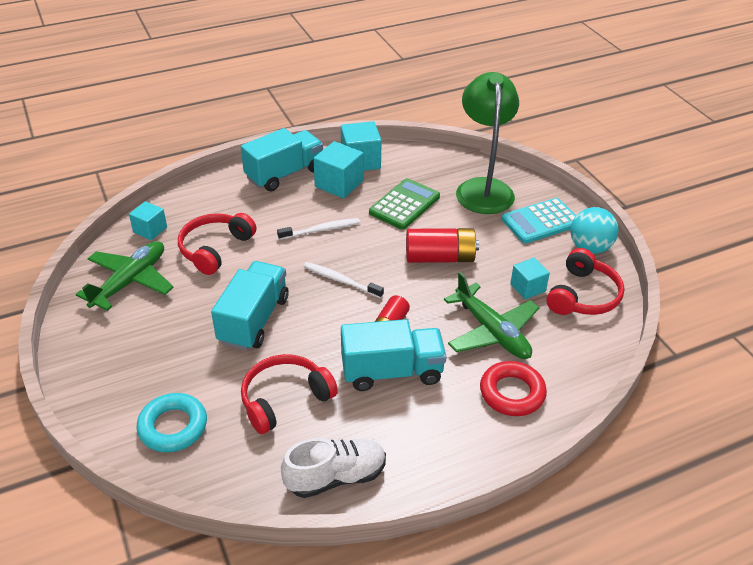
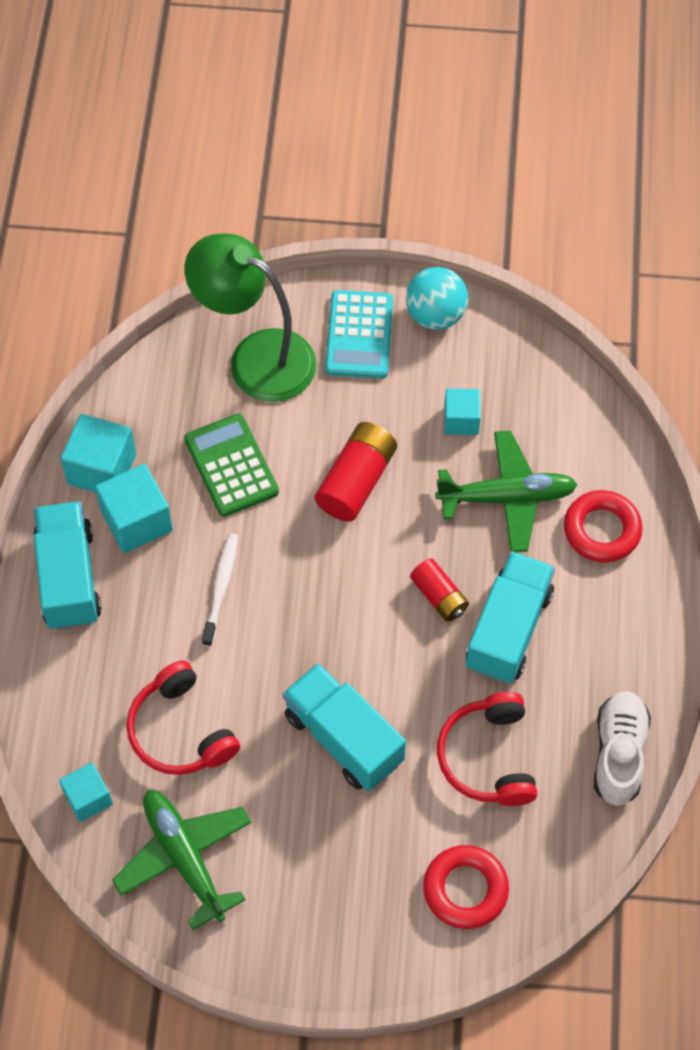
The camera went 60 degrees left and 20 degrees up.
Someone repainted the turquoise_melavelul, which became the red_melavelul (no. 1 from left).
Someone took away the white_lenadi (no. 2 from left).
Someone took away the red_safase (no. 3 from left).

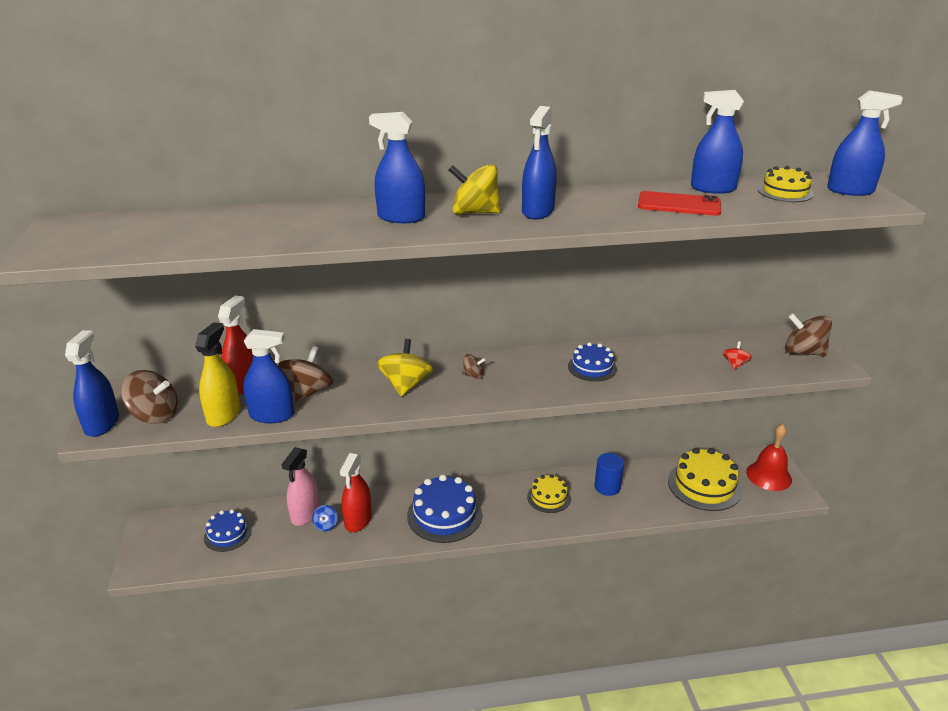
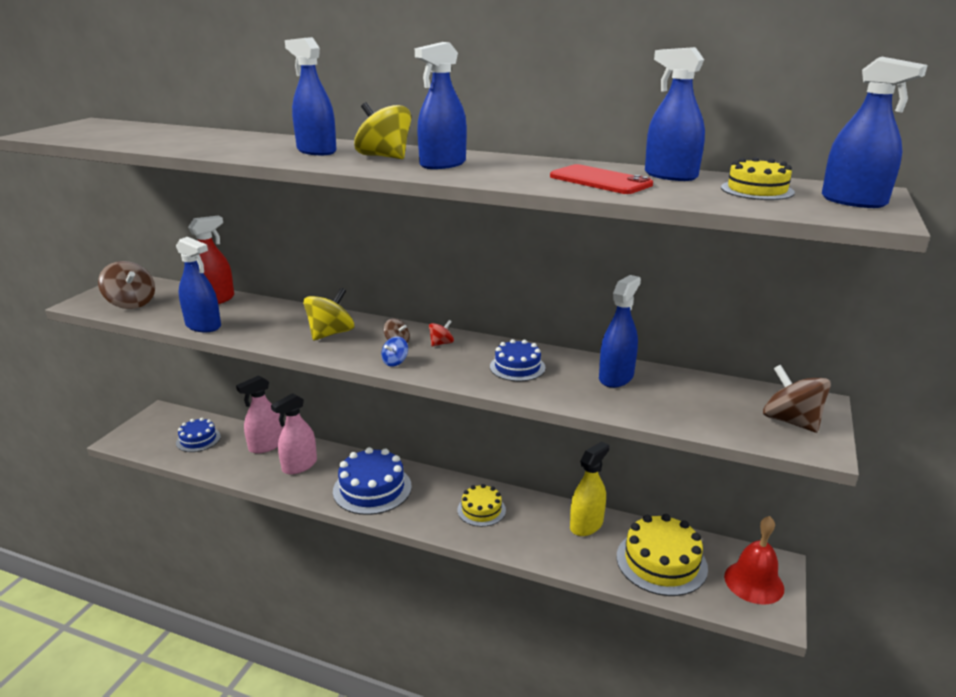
The camera went 30 degrees right and 5 degrees down.
Someone carried the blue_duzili (no. 1 from left in the first image).
Someone carried the yellow_duzili.
Someone took away the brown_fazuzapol (no. 2 from left).
Someone carried the blue_fazuzapol.
Someone repainted the red_duzili (no. 2 from left), which became the pink_duzili (no. 2 from left).
Someone took away the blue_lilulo.
Someone carried the red_fazuzapol.

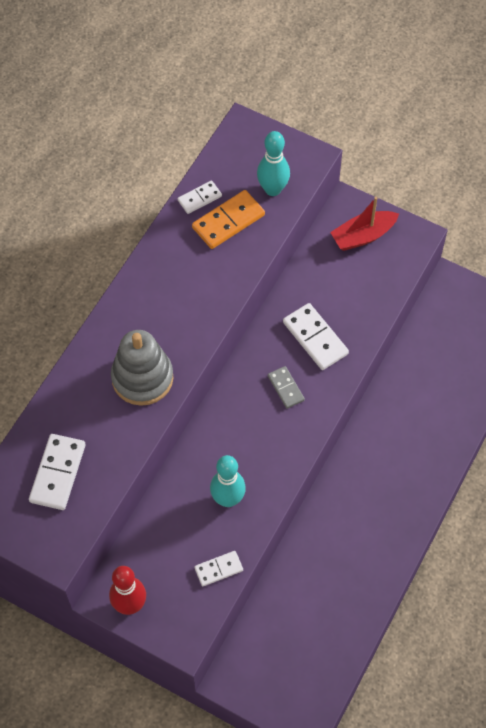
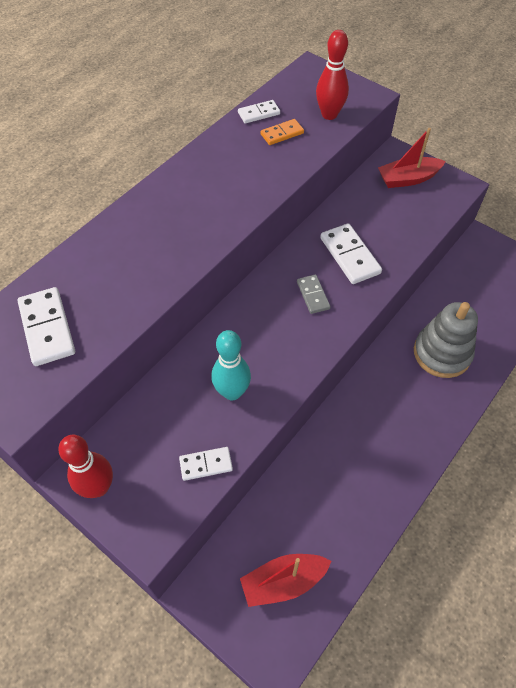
The camera went 10 degrees right and 5 degrees down.
Someone rotated the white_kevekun (no. 1 from left) by 45 degrees counterclockwise.
Someone carried the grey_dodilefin.
Someone scaled the orange_kevekun by 0.61.
Someone repainted the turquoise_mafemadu (no. 2 from left), which became the red_mafemadu (no. 2 from left).
Someone put down the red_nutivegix (no. 1 from left).

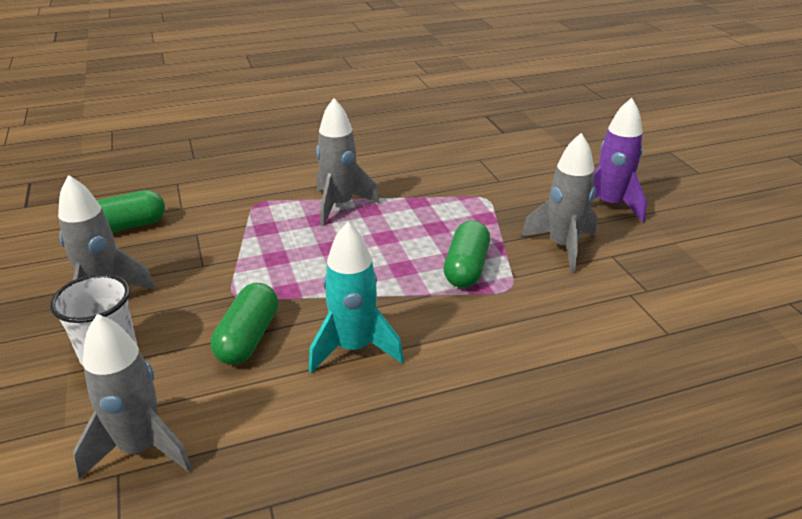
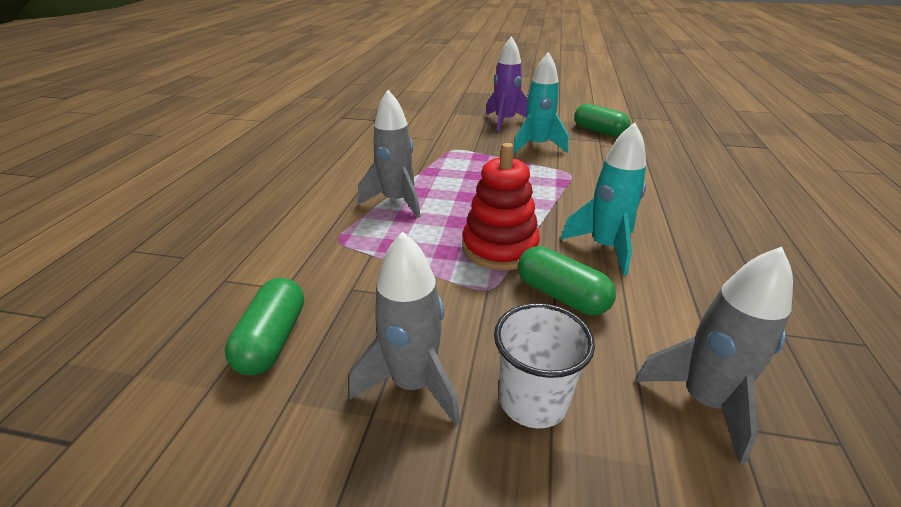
The camera went 60 degrees left and 0 degrees up.
Someone carried the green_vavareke (no. 3 from left).
Someone repainted the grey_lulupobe (no. 4 from left), which became the turquoise_lulupobe (no. 1 from left).
Someone put down the red_dodilefin.

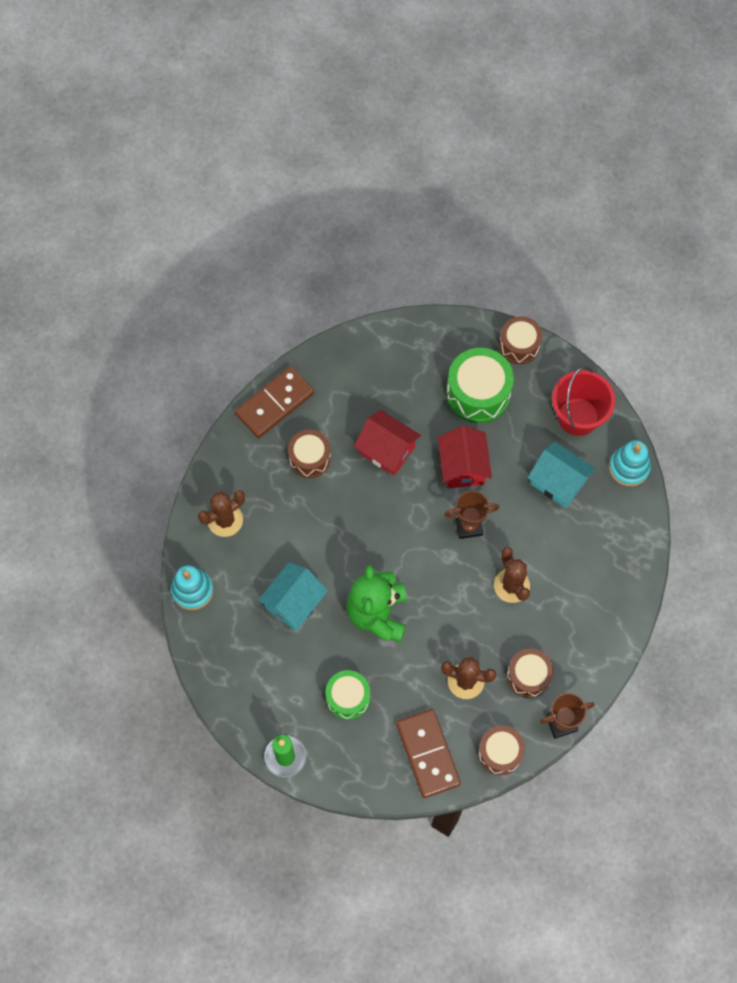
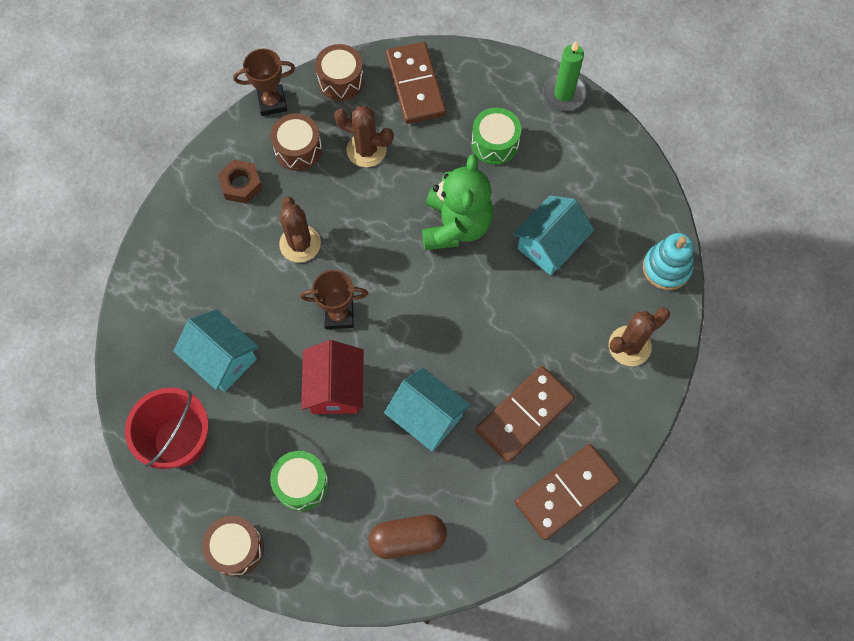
The camera went 175 degrees left and 0 degrees up.
Someone swapped the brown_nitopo (no. 1 from left) for the brown_kevekun (no. 2 from left).
Someone repainted the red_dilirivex (no. 1 from left), which became the turquoise_dilirivex (no. 2 from left).
Someone scaled the green_nitopo (no. 2 from left in the first image) by 0.64.
Someone took away the turquoise_dodilefin (no. 2 from left).
Someone put down the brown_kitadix.
Someone put down the brown_vavareke.

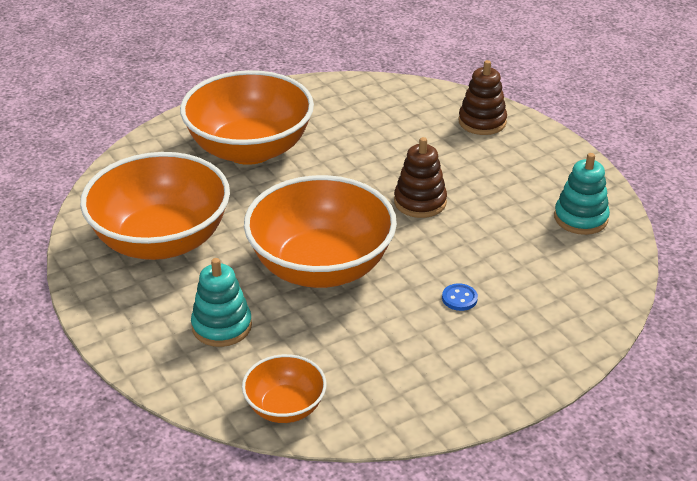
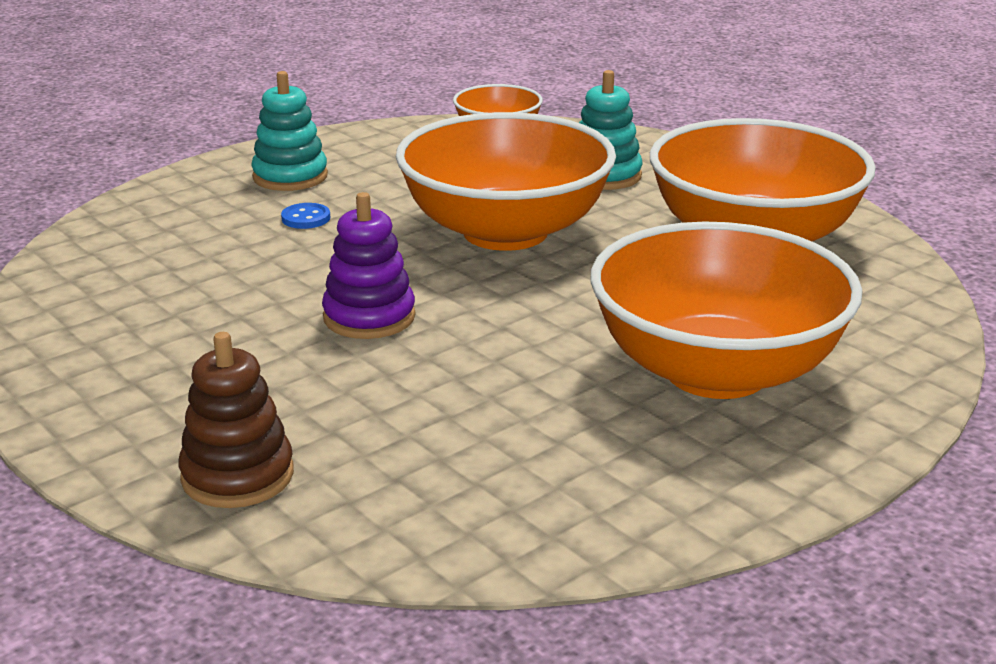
The camera went 170 degrees right and 10 degrees down.
Someone repainted the brown_dodilefin (no. 1 from left), which became the purple_dodilefin.
Someone carried the turquoise_dodilefin (no. 2 from left in the first image).

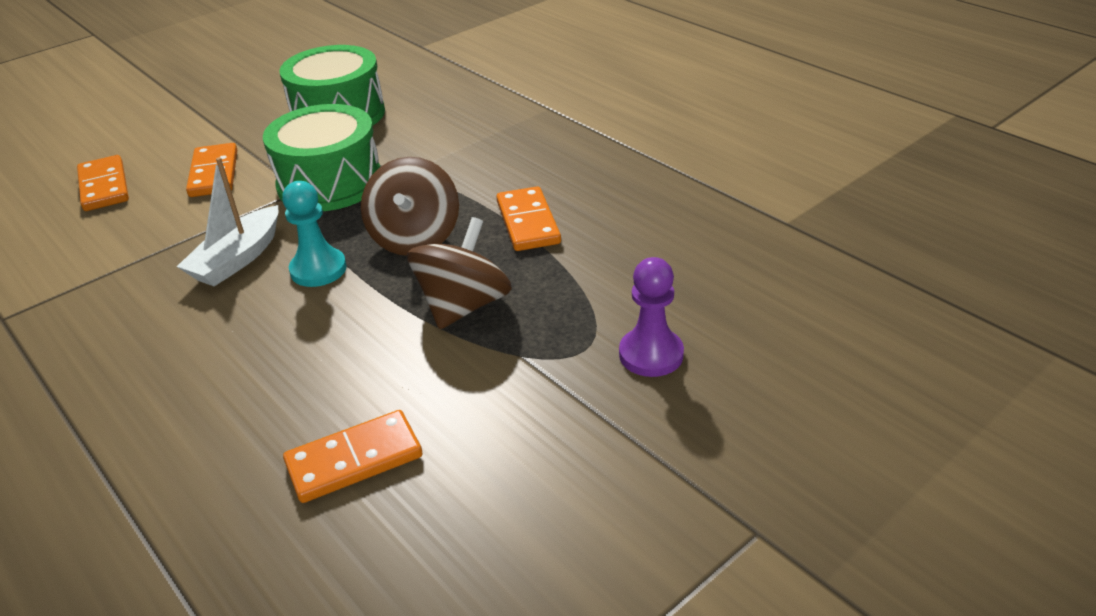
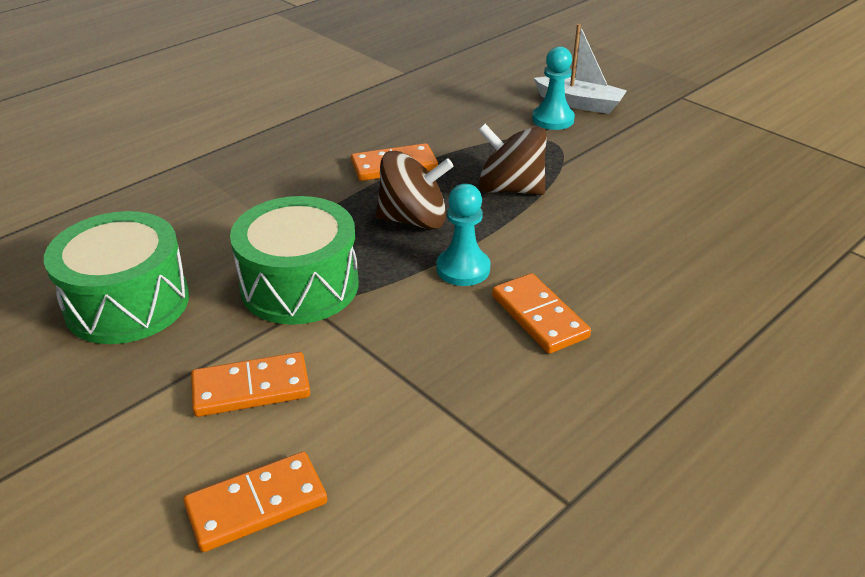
The camera went 95 degrees left and 0 degrees up.
Someone carried the white_nutivegix.
Someone carried the orange_kevekun (no. 3 from left in the first image).
Someone repainted the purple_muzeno, which became the turquoise_muzeno (no. 2 from left).

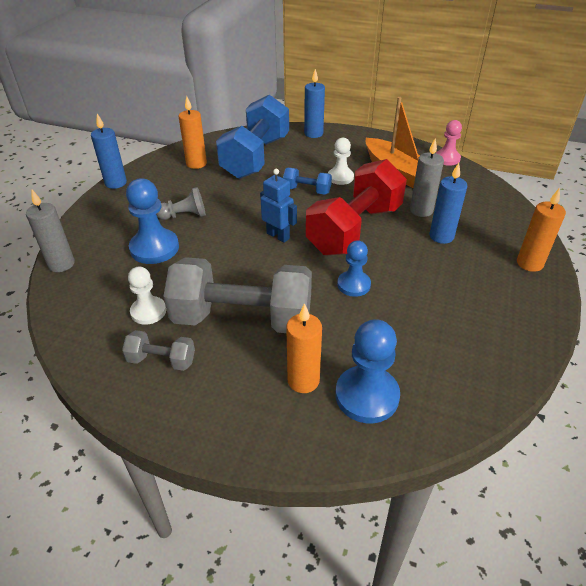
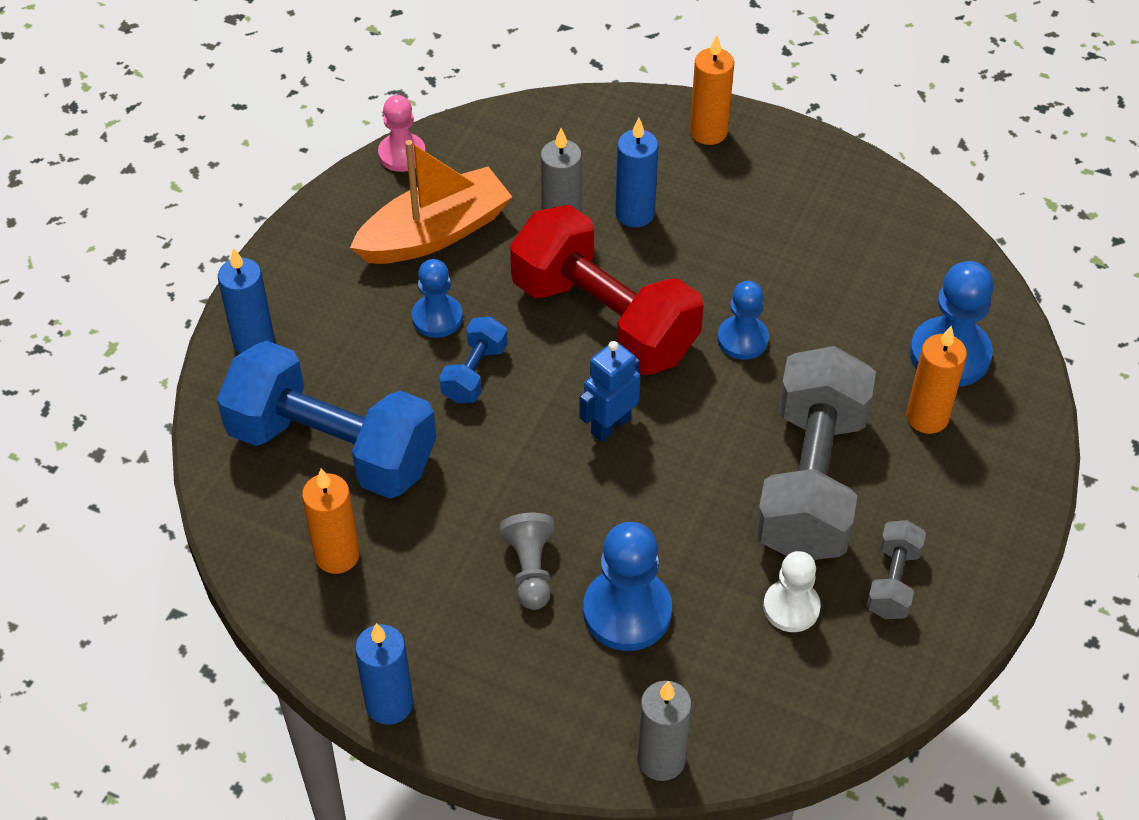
The camera went 85 degrees left and 10 degrees up.
Someone repainted the white_muzeno (no. 2 from left), which became the blue_muzeno (no. 1 from left).

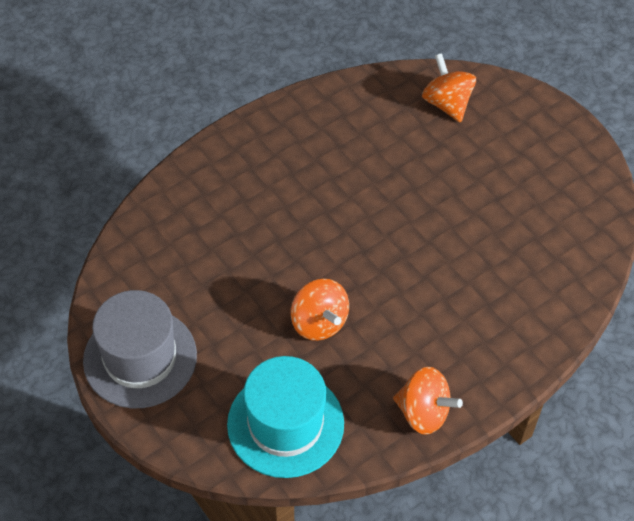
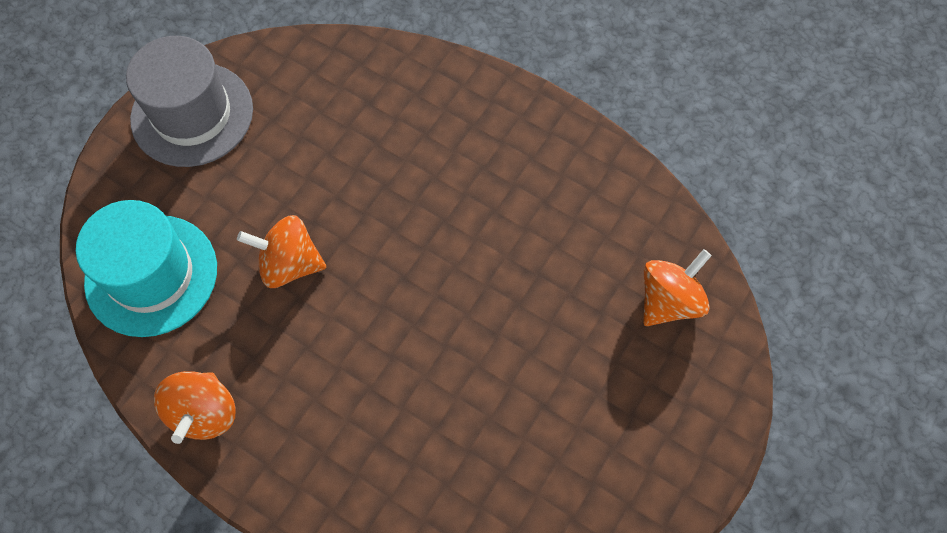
The camera went 70 degrees right and 10 degrees up.
Someone rotated the orange_fazuzapol (no. 1 from left in the first image) by 60 degrees clockwise.

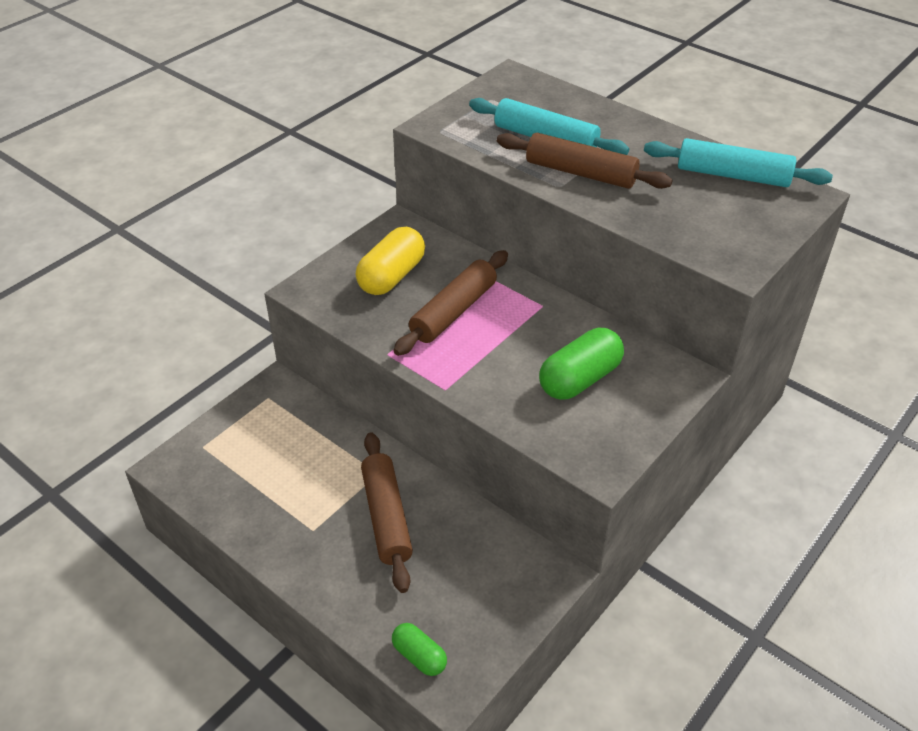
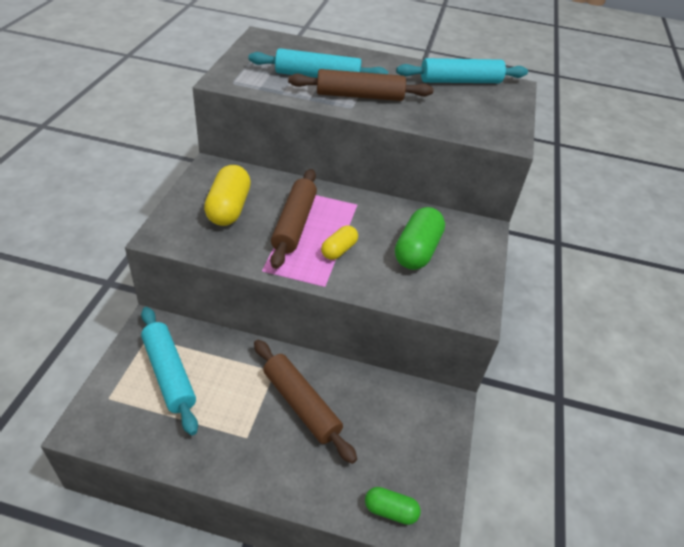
The camera went 30 degrees left and 0 degrees up.
Someone put down the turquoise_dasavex (no. 1 from left).
Someone put down the yellow_vavareke (no. 2 from left).

